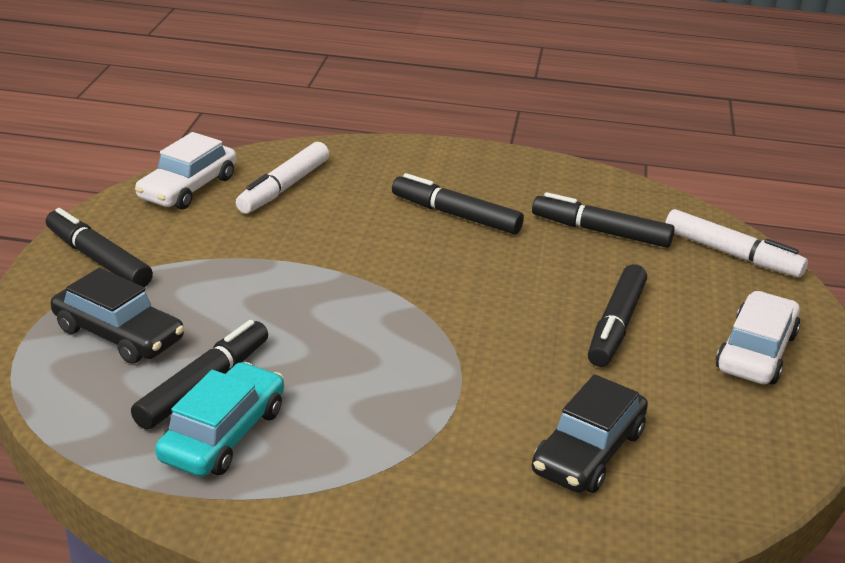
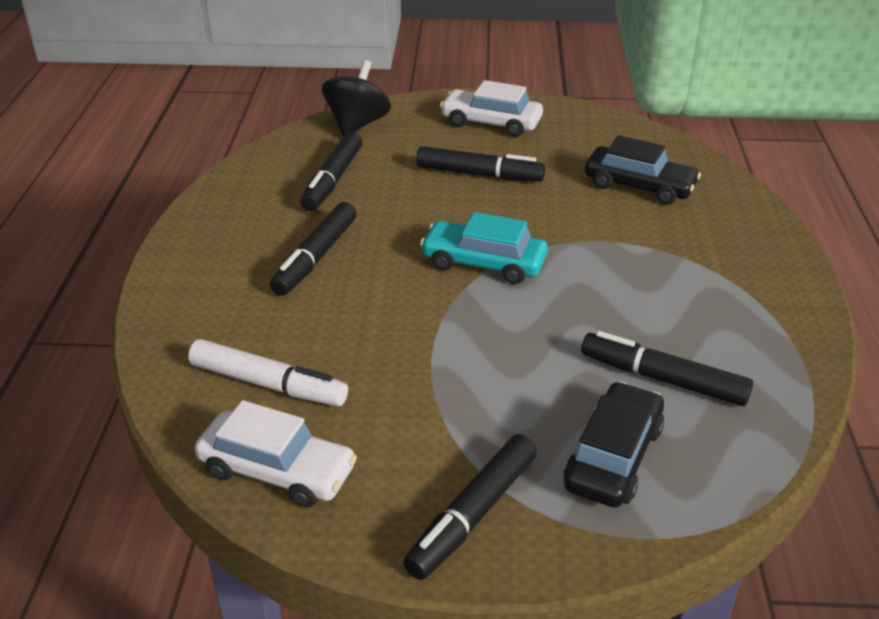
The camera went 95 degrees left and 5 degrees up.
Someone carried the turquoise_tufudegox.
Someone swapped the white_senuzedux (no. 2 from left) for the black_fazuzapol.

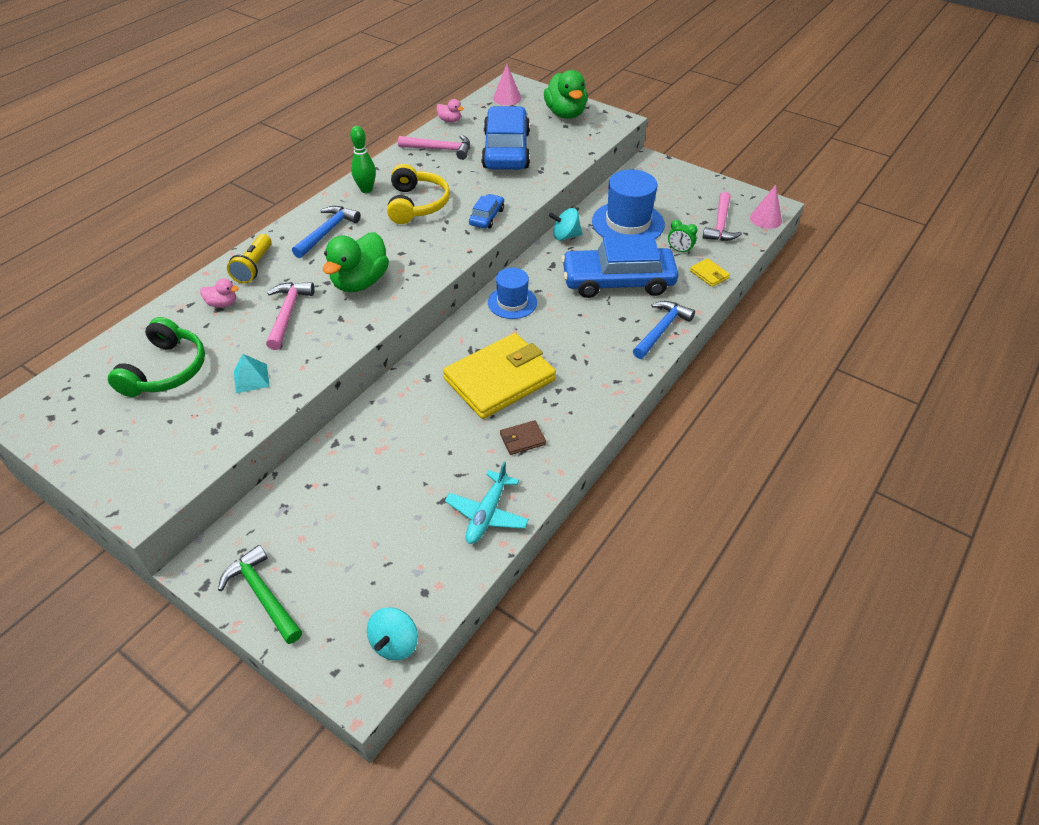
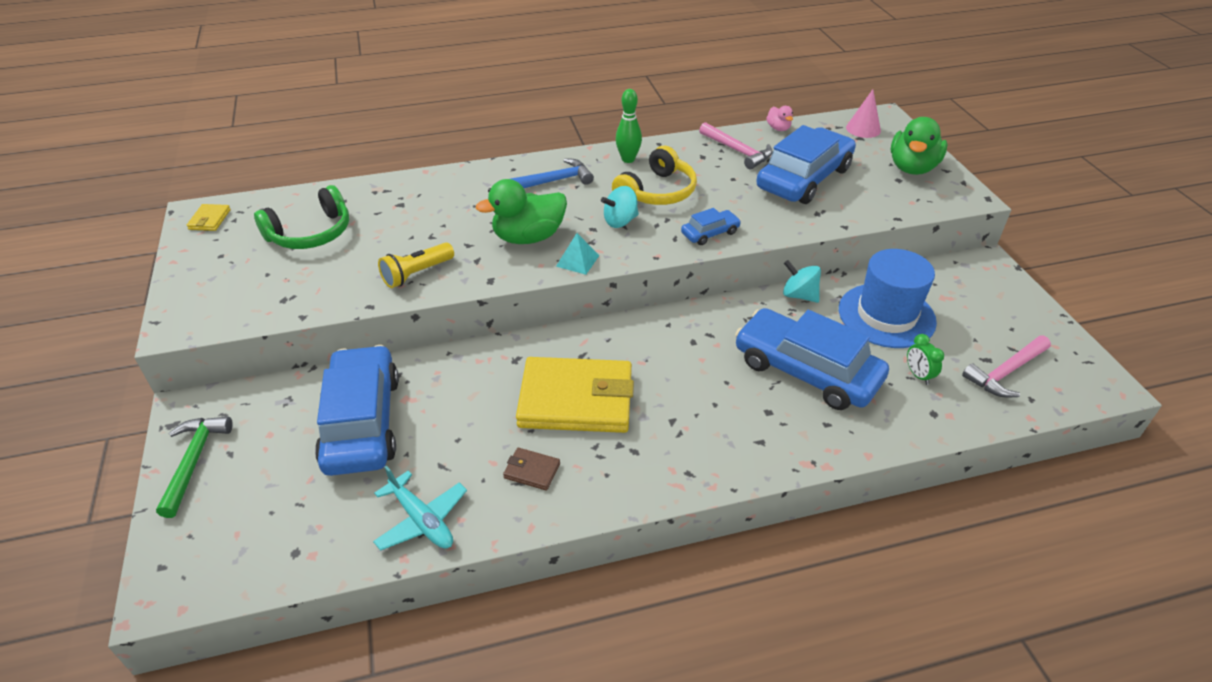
The camera went 40 degrees right and 5 degrees down.
Someone took away the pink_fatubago (no. 1 from left).
Someone carried the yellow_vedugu.
Someone carried the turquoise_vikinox.
Someone took away the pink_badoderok (no. 1 from left).
Someone carried the turquoise_fazuzapol (no. 1 from left).
Someone rotated the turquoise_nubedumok by 105 degrees counterclockwise.
Someone took away the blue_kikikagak (no. 1 from left).
Someone took away the blue_badoderok (no. 2 from left).
Someone carried the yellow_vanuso (no. 2 from left in the first image).
Someone took away the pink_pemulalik (no. 2 from left).
Someone put down the blue_tufudegox (no. 1 from left).

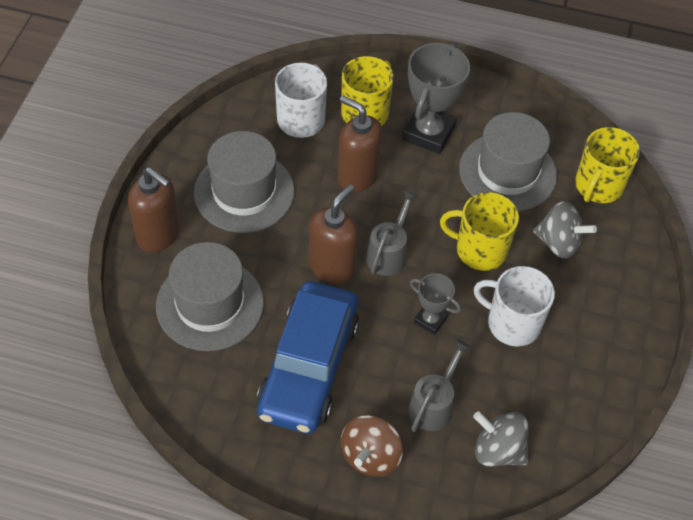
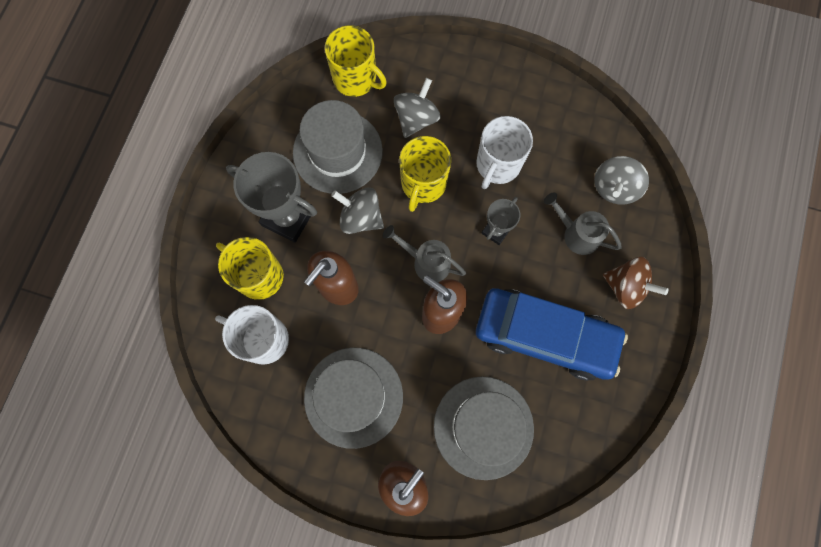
The camera went 85 degrees left and 20 degrees up.
Someone put down the grey_fazuzapol (no. 1 from left).

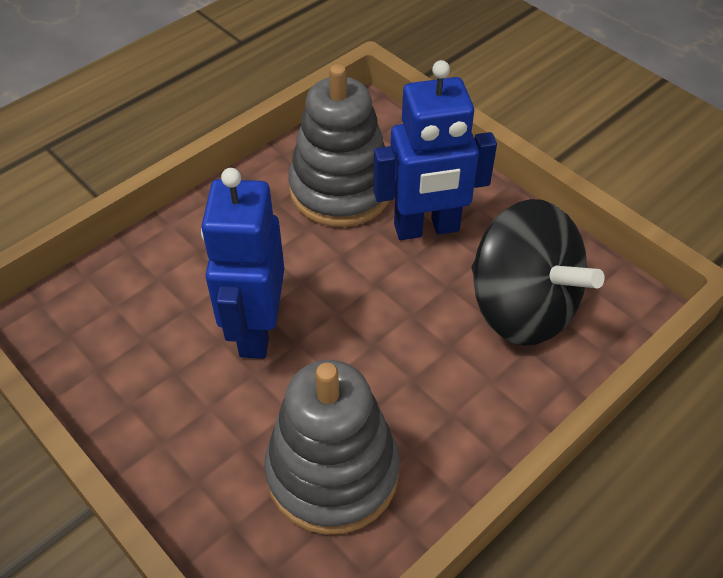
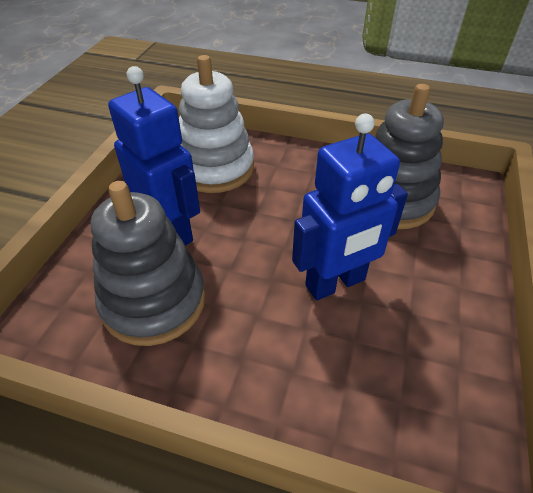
The camera went 120 degrees left and 5 degrees down.
Someone swapped the black_fazuzapol for the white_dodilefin.

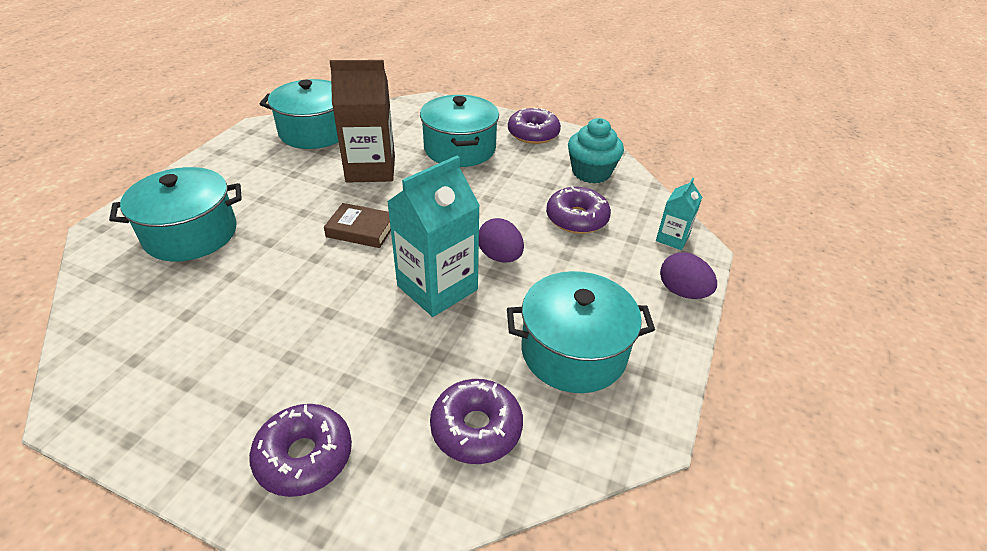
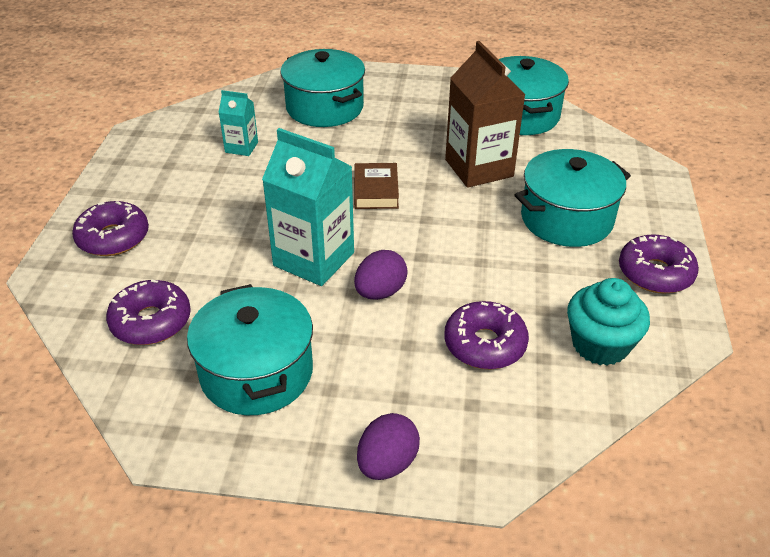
The camera went 75 degrees right and 0 degrees up.
Someone carried the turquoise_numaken (no. 2 from left in the first image).

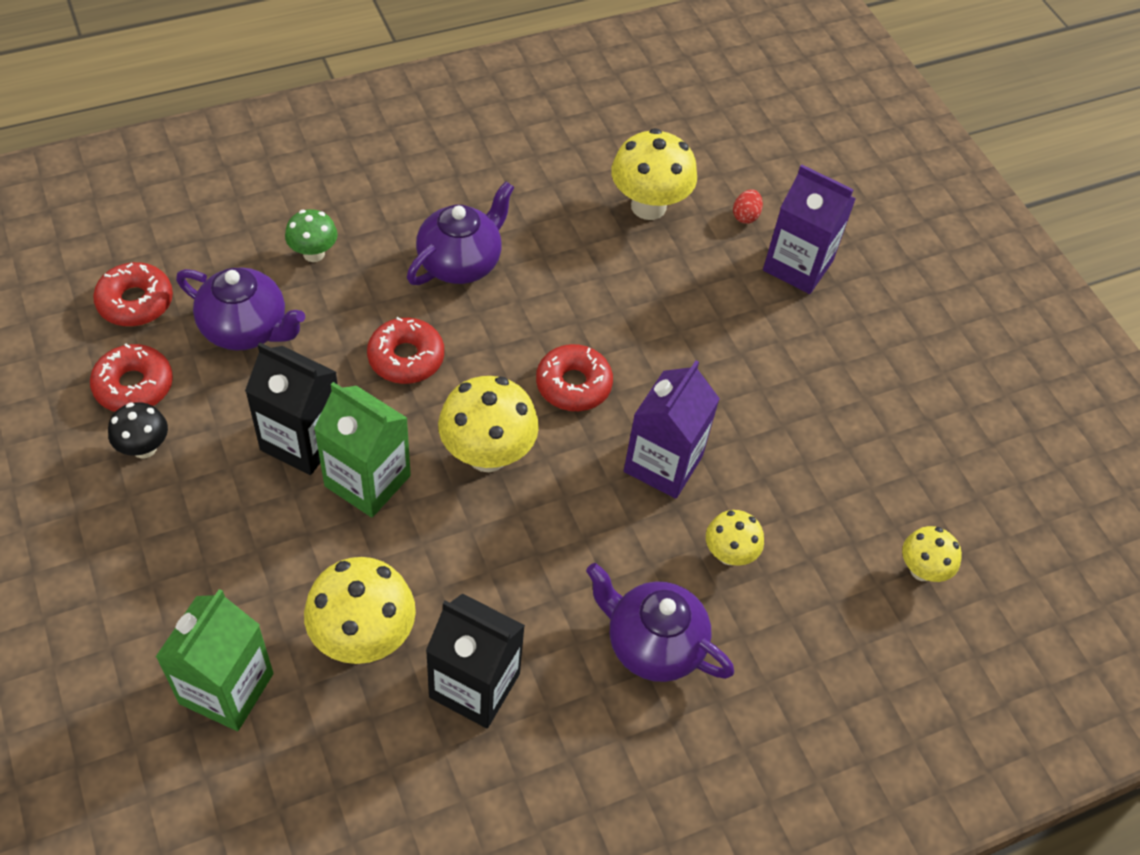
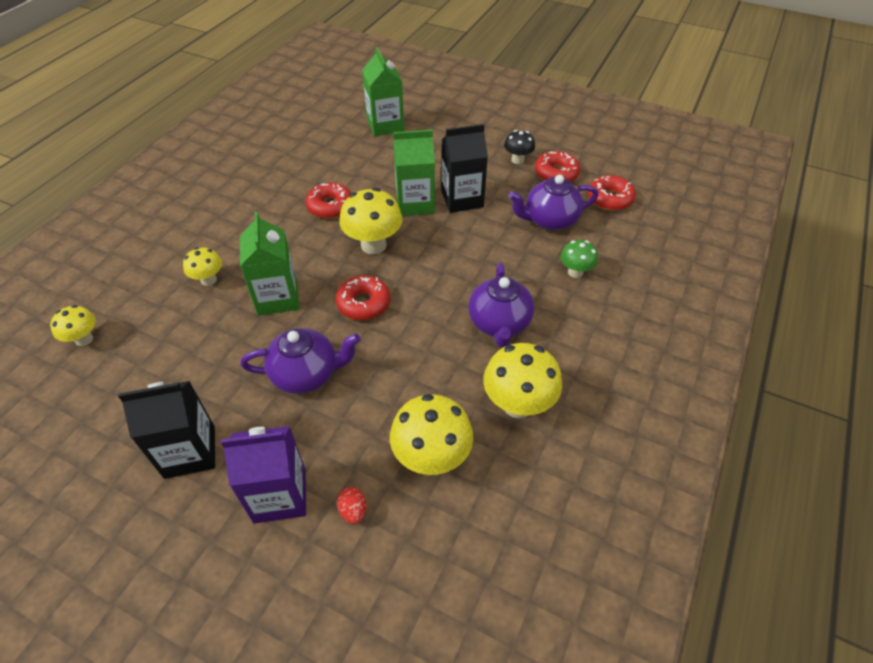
The camera went 145 degrees right and 5 degrees down.
Someone carried the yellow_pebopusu (no. 1 from left in the first image).
Someone carried the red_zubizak (no. 3 from left in the first image).
Someone carried the black_numaken (no. 2 from left in the first image).
Someone carried the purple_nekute (no. 3 from left in the first image).
Someone repainted the purple_numaken (no. 1 from left), which became the green_numaken (no. 1 from left).

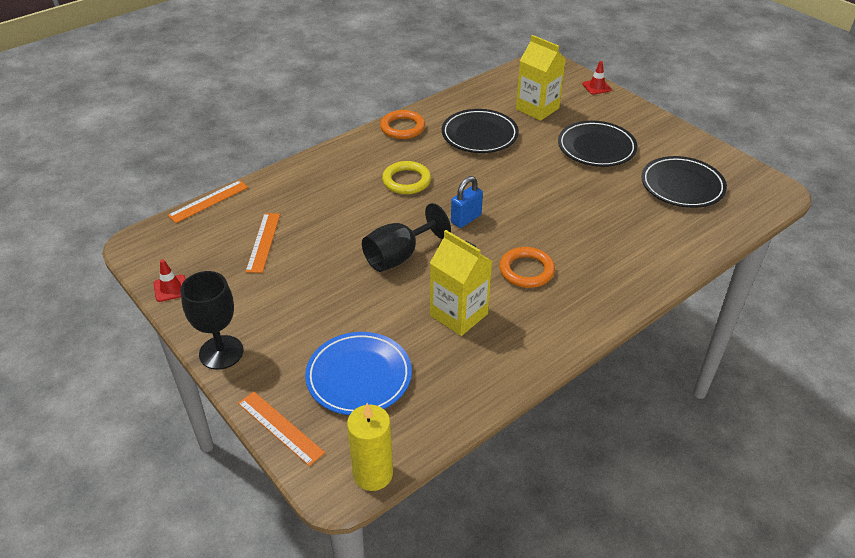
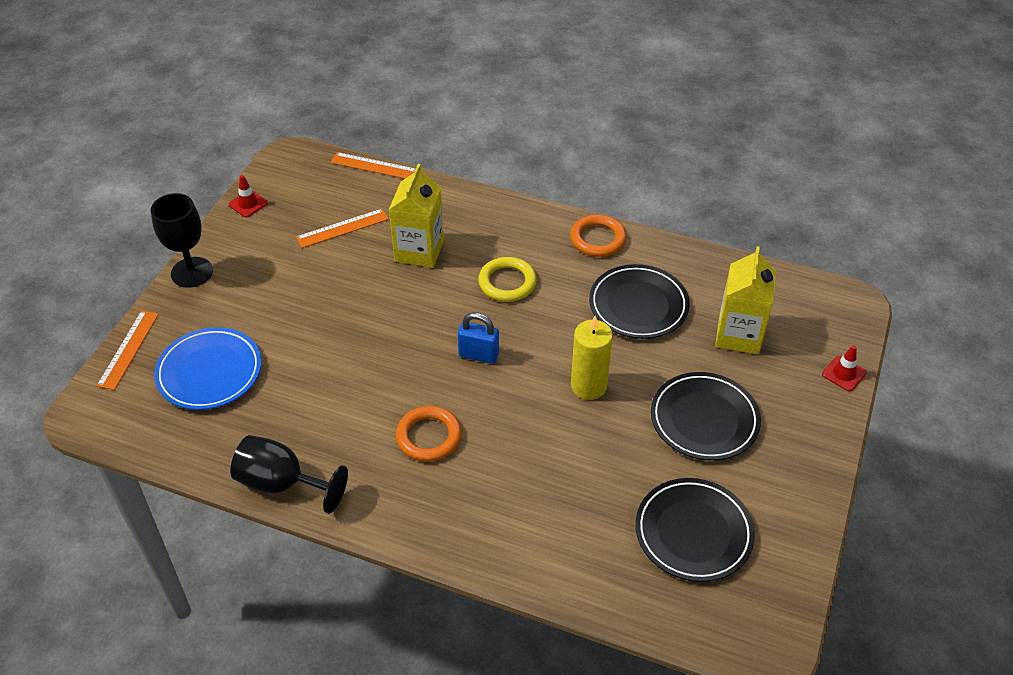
The camera went 60 degrees right and 5 degrees up.
Someone carried the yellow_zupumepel.
Someone carried the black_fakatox (no. 2 from left).
Someone carried the yellow_numaken (no. 1 from left).

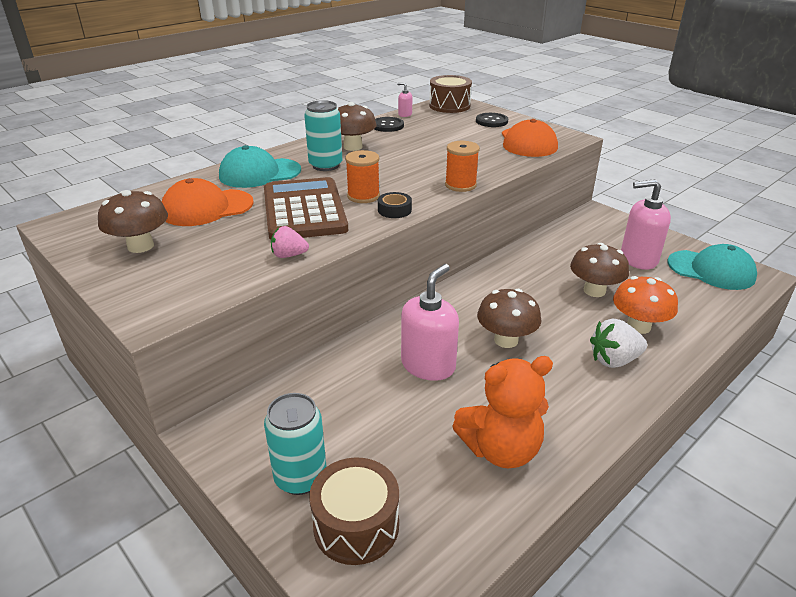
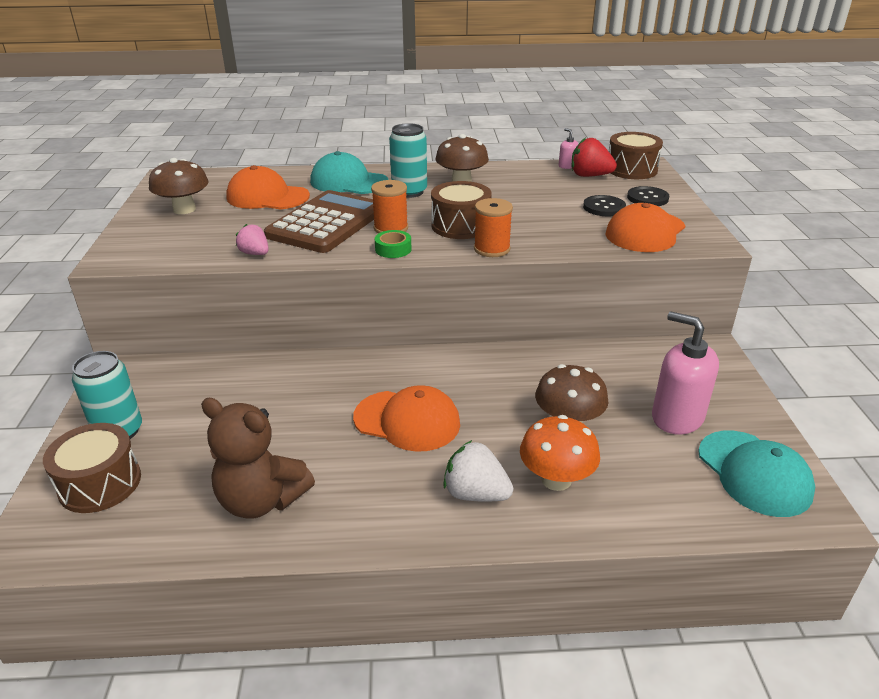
The camera went 40 degrees right and 0 degrees up.
Someone carried the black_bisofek (no. 1 from left).
Someone repainted the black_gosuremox, which became the green_gosuremox.
Someone took away the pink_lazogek (no. 2 from left).
Someone repainted the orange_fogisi, which became the brown_fogisi.
Someone swapped the brown_pebopusu (no. 3 from left) for the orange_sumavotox (no. 2 from left).
Someone put down the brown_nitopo (no. 2 from left).
Someone put down the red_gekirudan.

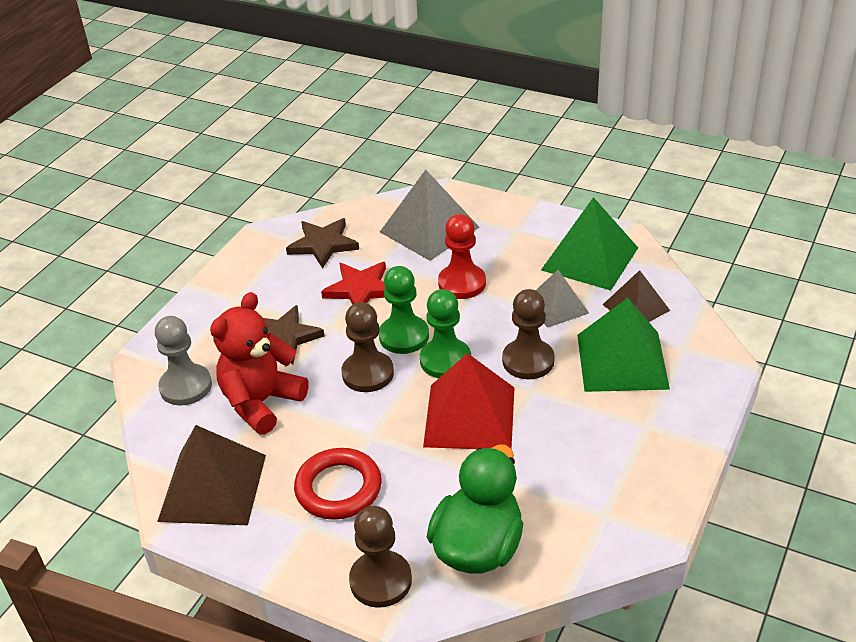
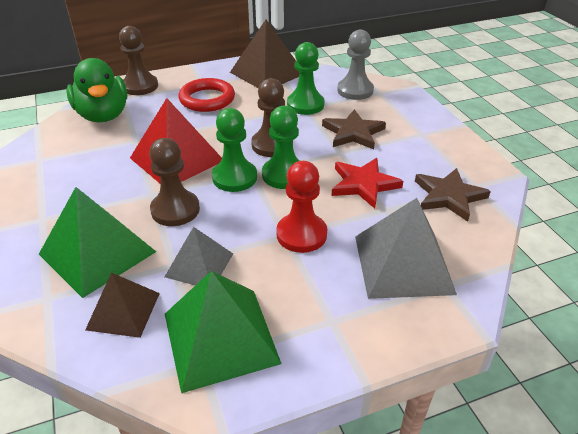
The camera went 130 degrees right and 0 degrees up.
Someone swapped the red_fogisi for the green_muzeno (no. 3 from left).

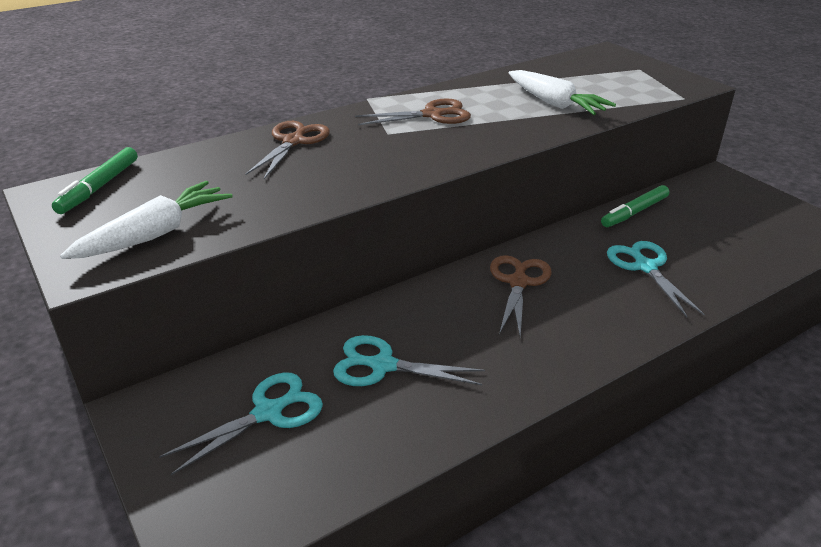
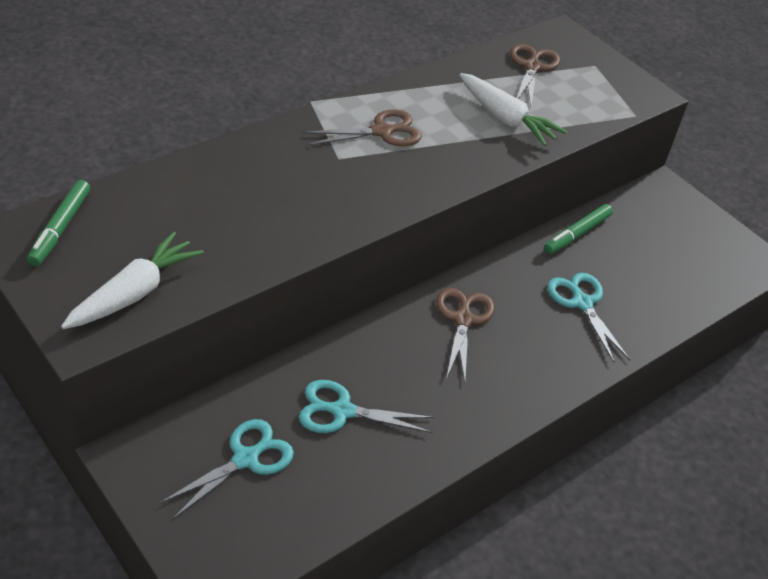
The camera went 10 degrees left and 10 degrees up.
Someone carried the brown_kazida (no. 1 from left in the first image).

